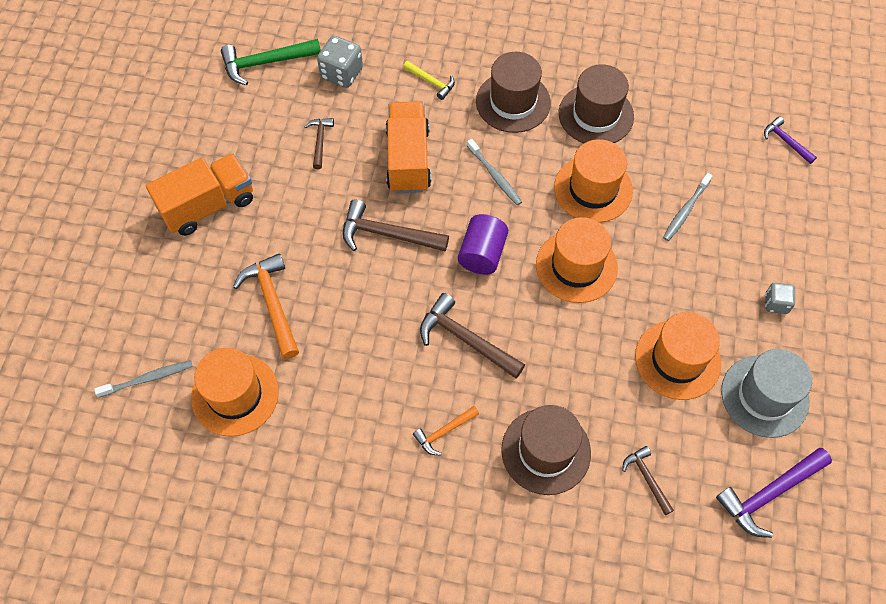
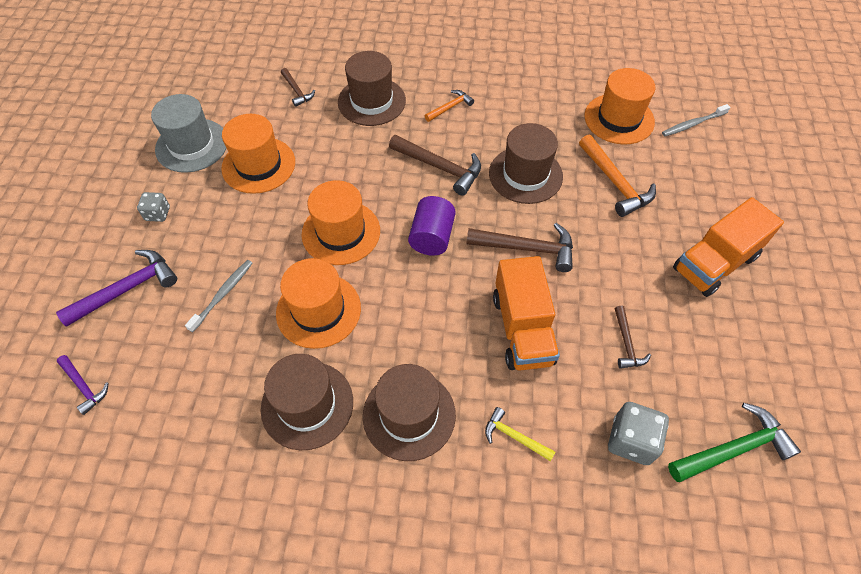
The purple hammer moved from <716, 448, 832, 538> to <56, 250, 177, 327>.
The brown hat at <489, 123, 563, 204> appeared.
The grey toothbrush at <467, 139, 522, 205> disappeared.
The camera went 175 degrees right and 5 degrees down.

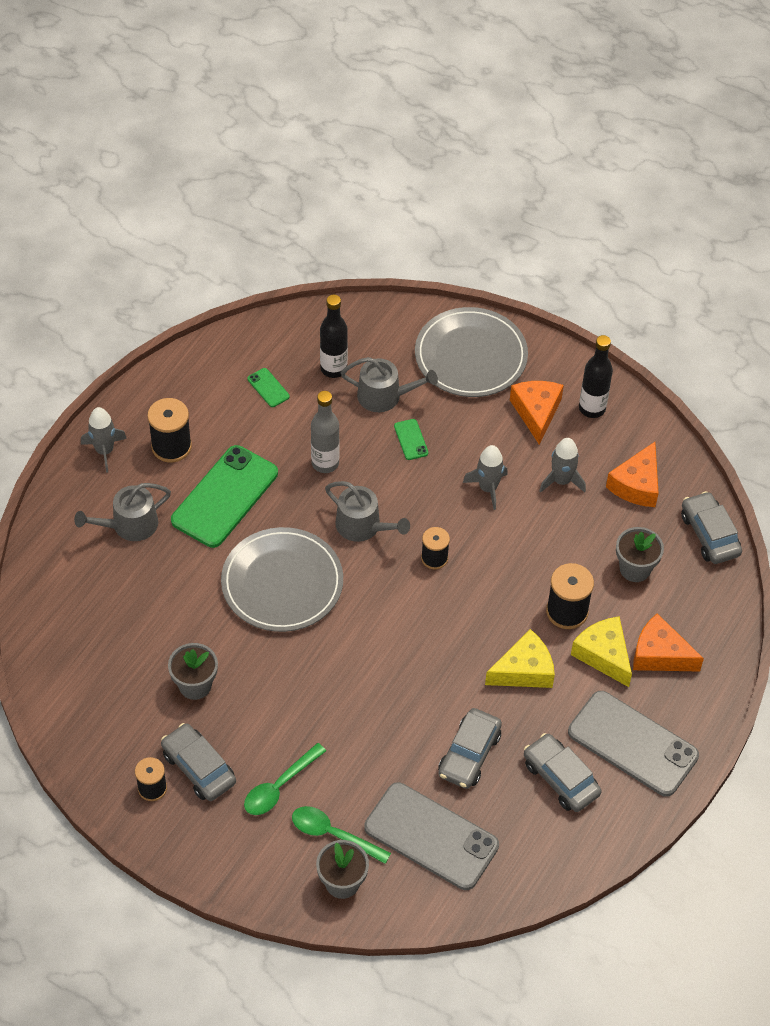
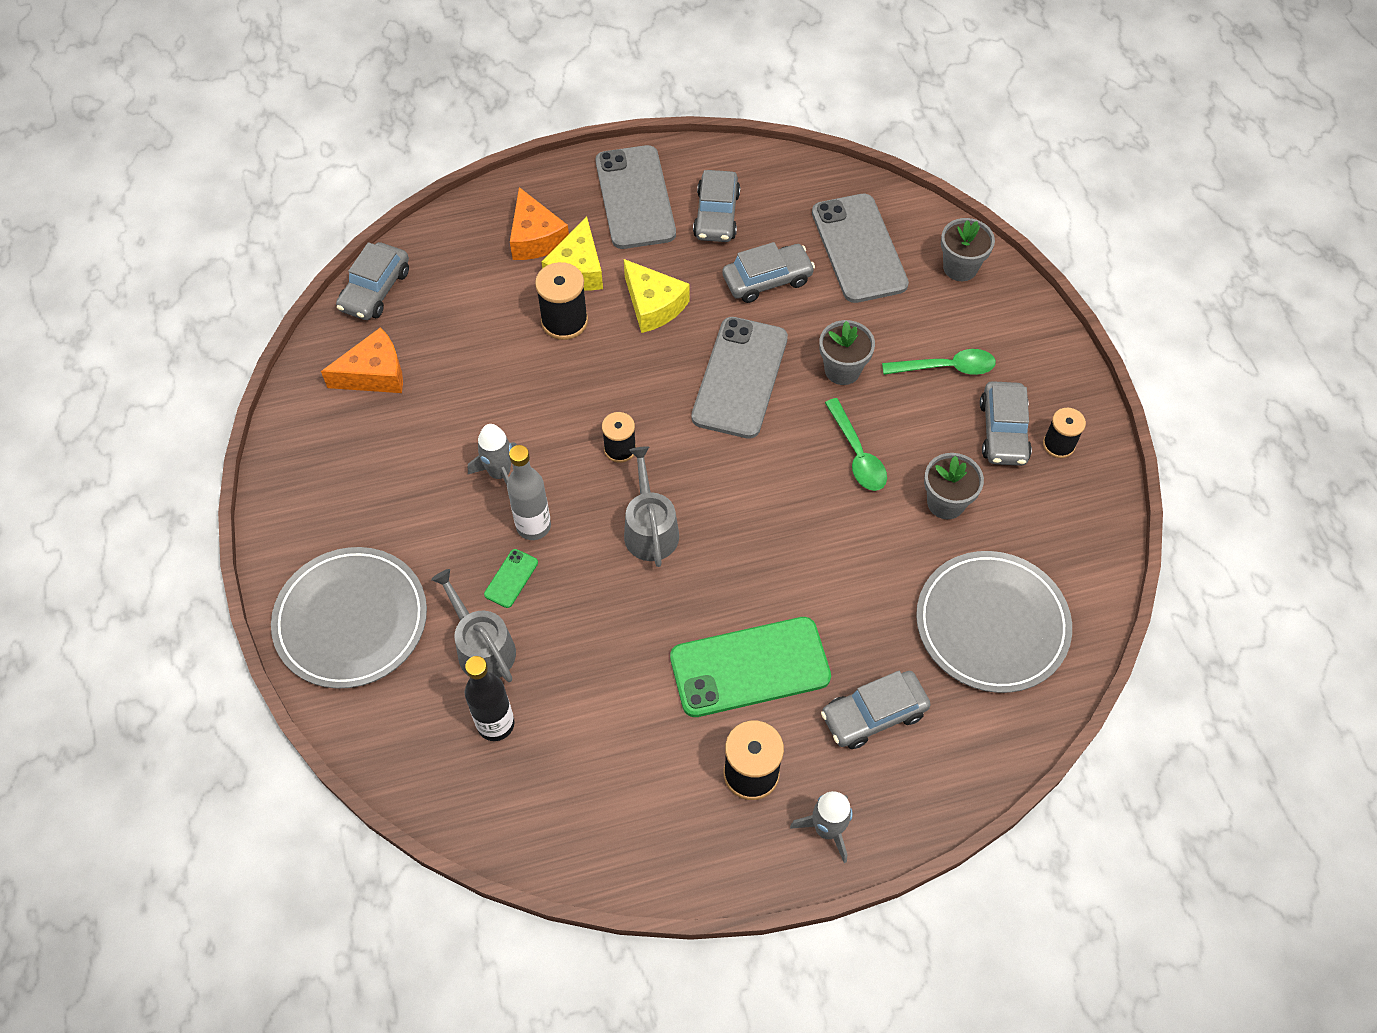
The grey bottle moved from <311, 391, 340, 473> to <507, 445, 551, 540>.
The yellow cheese at <485, 629, 555, 688> turned 150 degrees counterclockwise.
The grey phone at <691, 317, 788, 439> appeared.
The grey flower pot moved from <616, 527, 664, 582> to <819, 320, 875, 385>.
The grey watering can at <74, 483, 171, 541> was replaced by the grey car at <821, 671, 931, 749>.
The green spoon moved from <292, 806, 391, 864> to <825, 398, 887, 491>.
The grey plate moved from <221, 527, 343, 632> to <916, 551, 1072, 693>.
The green phone at <248, 368, 290, 407> disappeared.
The orange cheese at <510, 381, 564, 445> disappeared.
The grey rocket at <539, 438, 586, 493> disappeared.
The black bottle at <579, 335, 613, 418> disappeared.
The camera went 135 degrees left and 5 degrees up.

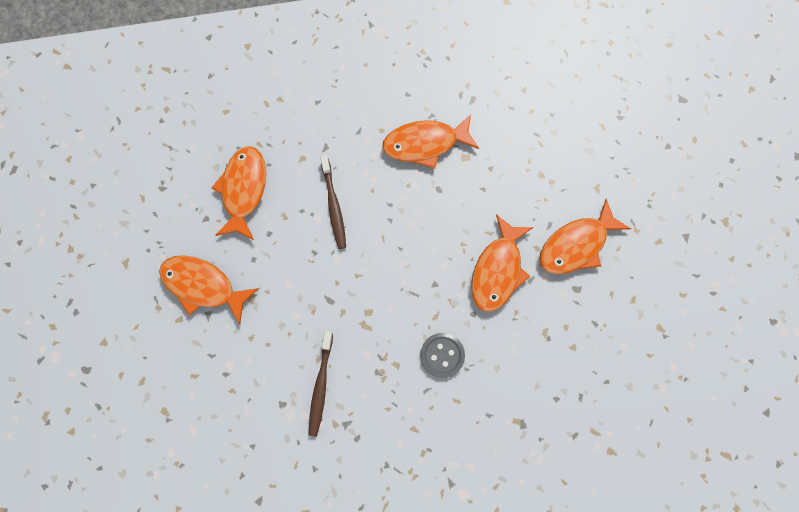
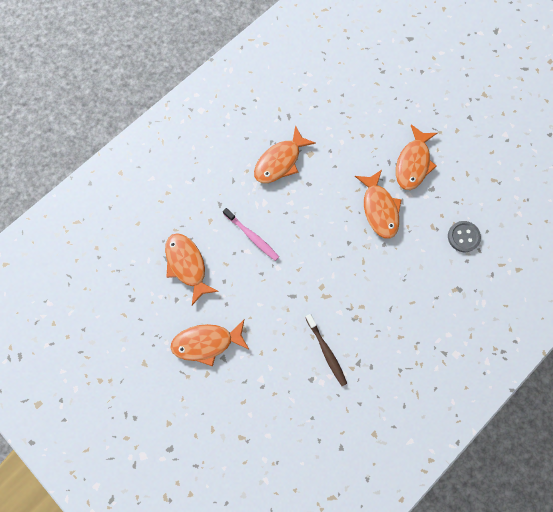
The brown toothbrush at <320, 155, 346, 249> became the pink toothbrush at <223, 208, 279, 261>.
The grey button moved from <420, 333, 465, 378> to <448, 221, 481, 252>.
The camera went 35 degrees left and 0 degrees up.

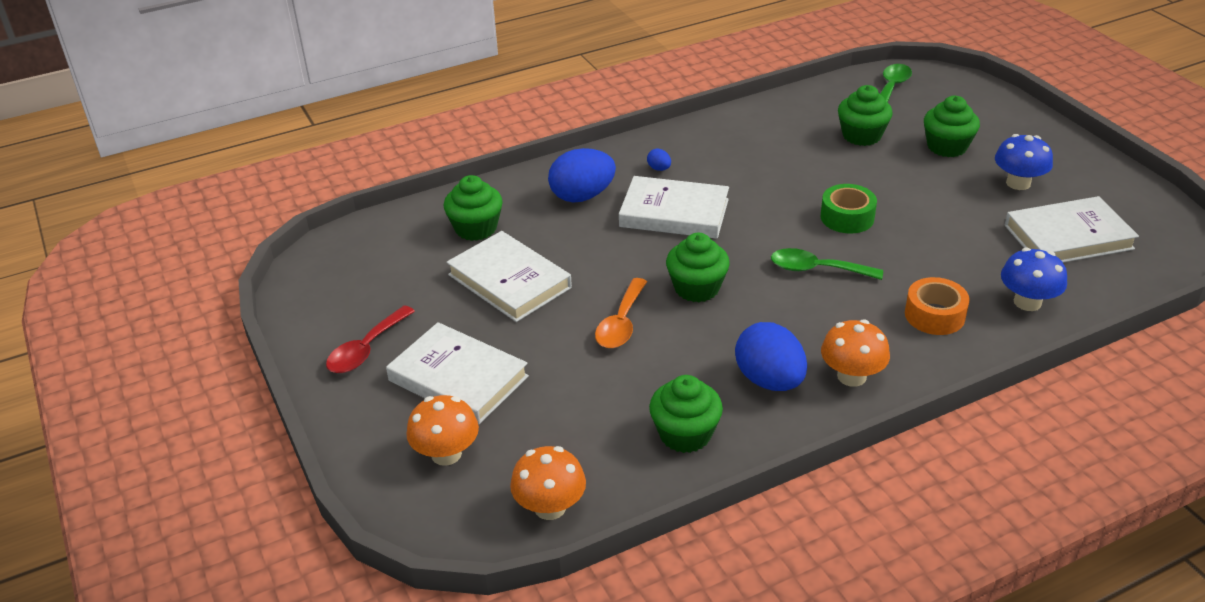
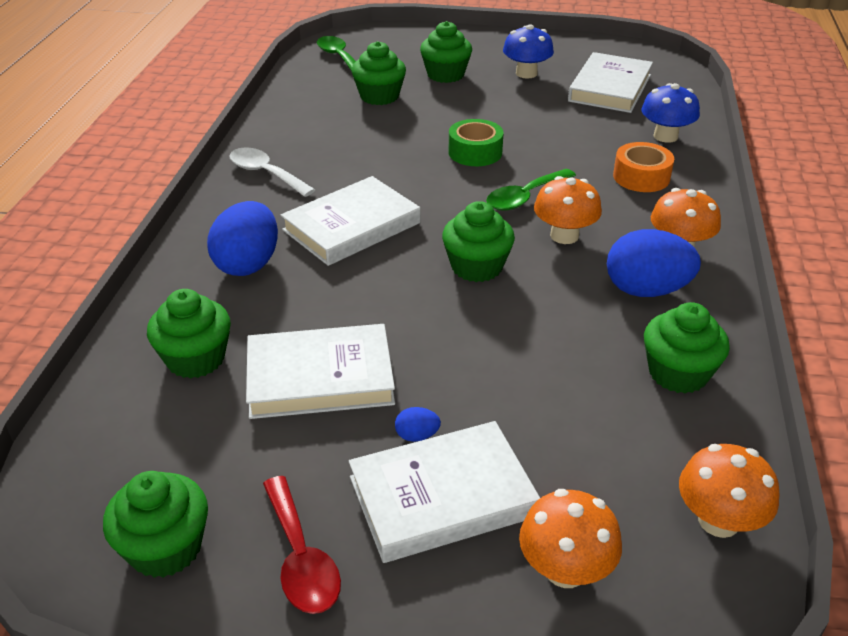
The green cupcake at <103, 471, 208, 578> appeared.
The white spoon at <229, 147, 315, 197> appeared.
The blue egg moved from <647, 149, 671, 171> to <395, 407, 441, 442>.
The orange mushroom at <534, 176, 602, 244> appeared.
The orange spoon at <595, 278, 647, 348> disappeared.
The camera went 55 degrees left and 0 degrees up.

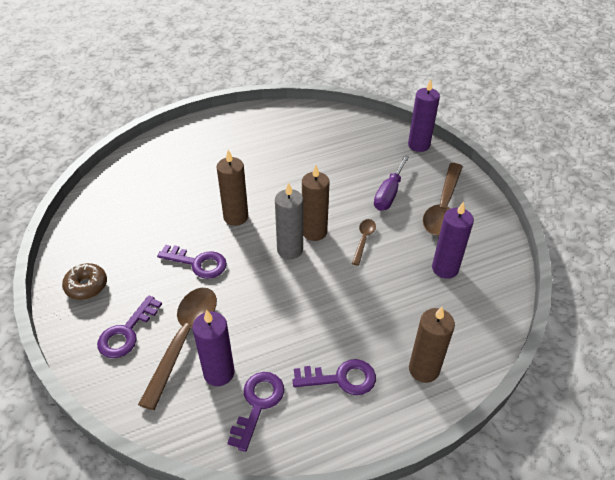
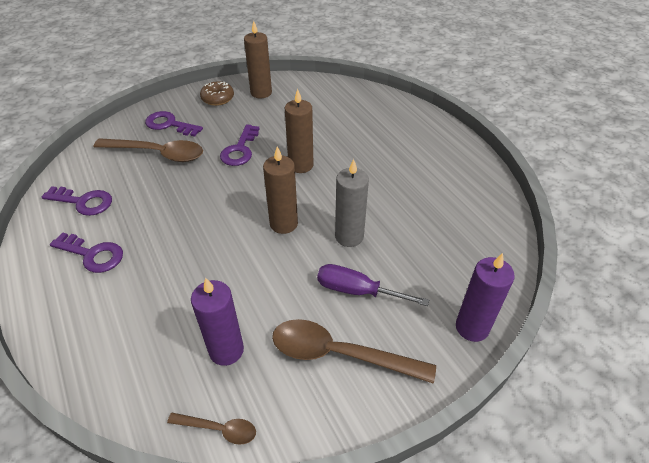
The purple key at <293, 359, 376, 395> turned 60 degrees counterclockwise.
The brown spoon moved from <352, 219, 376, 266> to <167, 413, 256, 445>.
The brown candle moved from <409, 307, 455, 383> to <244, 21, 272, 98>.
The grey candle moved from <275, 183, 303, 259> to <335, 159, 369, 247>.
The purple candle at <192, 310, 235, 386> disappeared.
The camera went 85 degrees right and 0 degrees up.

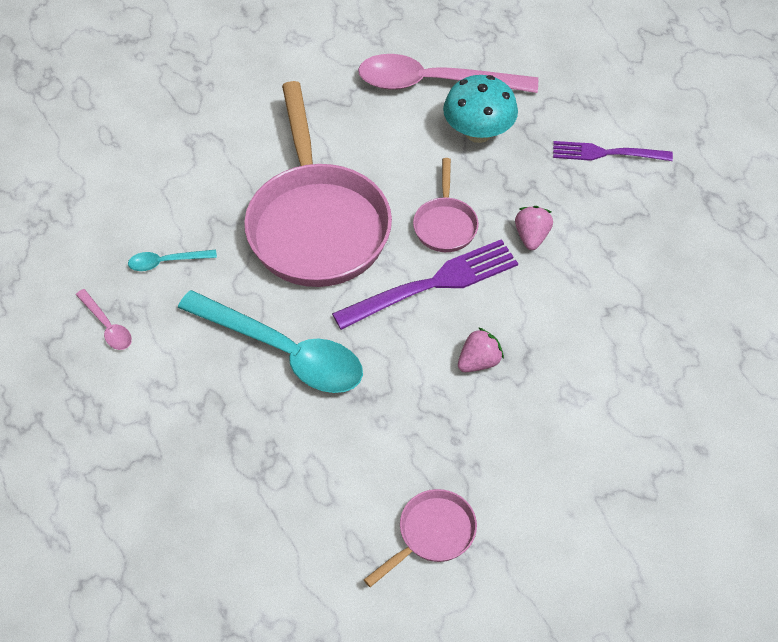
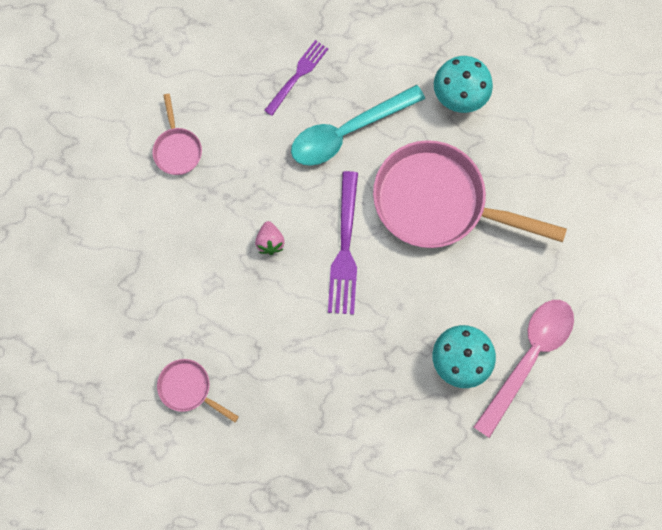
The pink pan moved from <413, 158, 479, 252> to <157, 359, 239, 422>.
The purple fork moved from <553, 141, 673, 161> to <264, 40, 328, 116>.
The turquoise spoon at <128, 250, 217, 271> was replaced by the turquoise mushroom at <434, 56, 493, 113>.
The pink spoon at <76, 289, 132, 350> disappeared.
The pink strawberry at <515, 206, 553, 250> disappeared.
The camera went 120 degrees right and 20 degrees up.

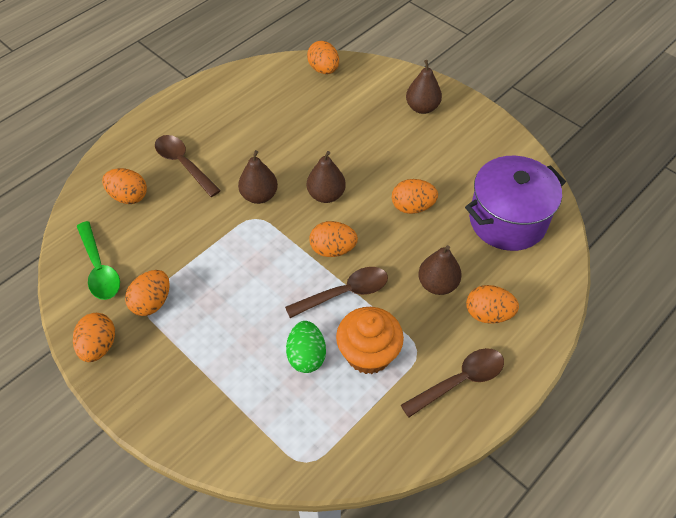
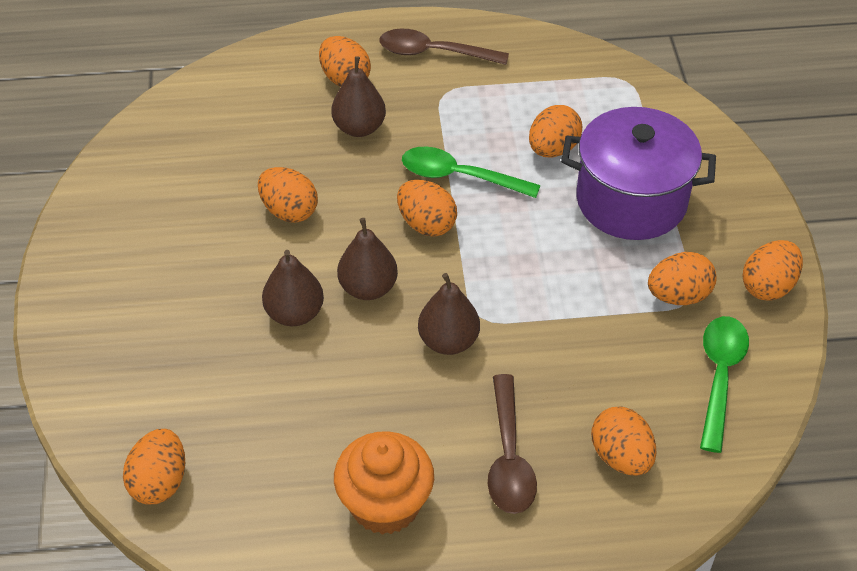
The brown pear moved from <406, 60, 442, 114> to <262, 250, 324, 326>.
The orange cupcake moved from <336, 307, 404, 374> to <334, 431, 434, 535>.
The brown spoon at <285, 267, 388, 318> became the green spoon at <402, 147, 541, 198>.
The green egg at <286, 321, 326, 373> became the orange egg at <529, 105, 582, 157>.
The purple pot moved from <465, 156, 566, 251> to <561, 107, 716, 240>.
The camera went 140 degrees left and 5 degrees down.

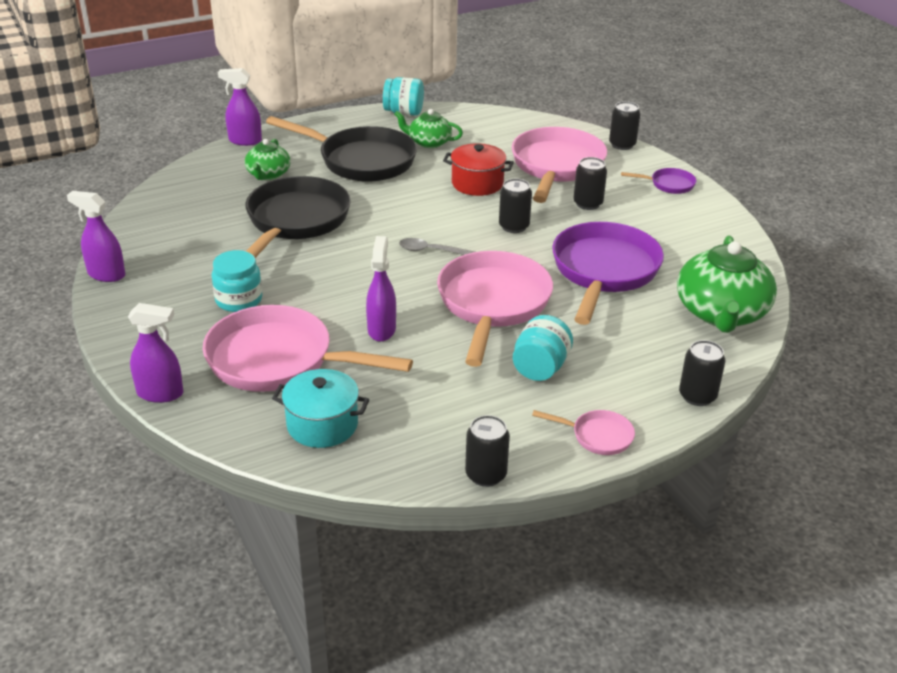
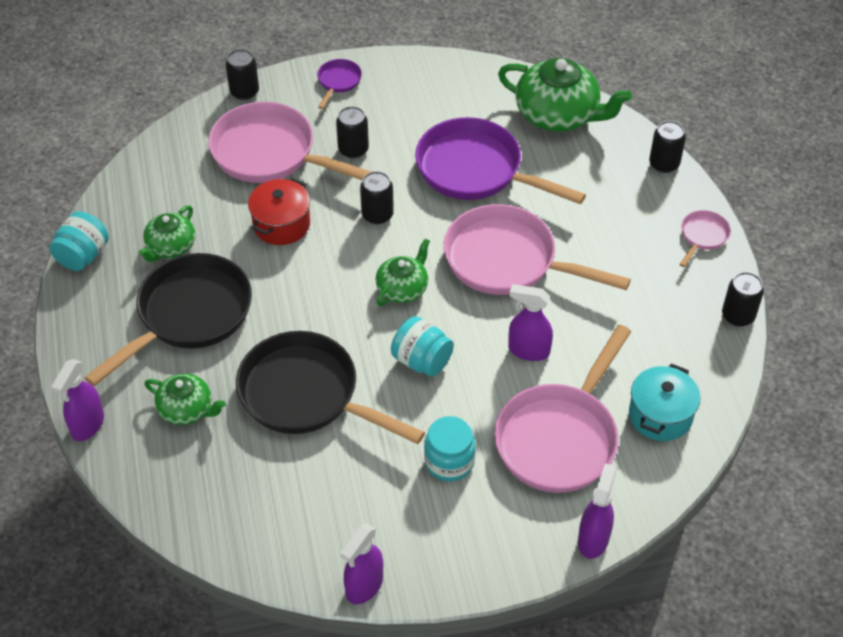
The grey spoon at <399, 238, 475, 255> was replaced by the green teapot at <375, 239, 430, 306>.
The turquoise jar moved from <513, 315, 573, 381> to <391, 316, 454, 377>.
The camera went 75 degrees left and 15 degrees up.

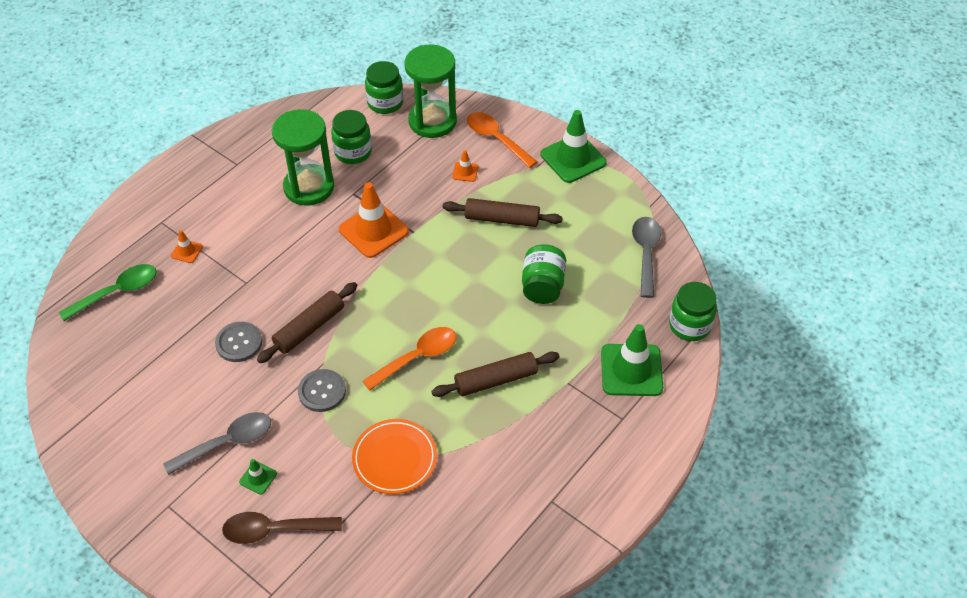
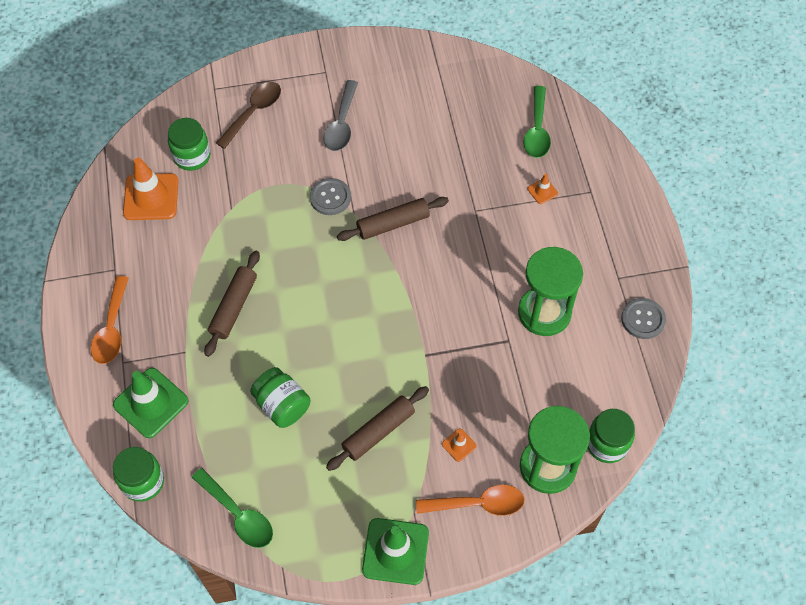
The orange spoon moved from <363, 327, 456, 390> to <91, 276, 129, 364>.
The orange traffic cone moved from <339, 182, 409, 258> to <123, 158, 179, 220>.
The green jar moved from <331, 110, 372, 164> to <168, 118, 210, 171>.
The grey spoon at <632, 217, 661, 298> became the green spoon at <192, 468, 273, 548>.
The brown rolling pin at <257, 282, 357, 363> turned 75 degrees clockwise.
The grey button moved from <215, 322, 262, 362> to <621, 298, 666, 339>.
The green traffic cone at <239, 459, 277, 495> disappeared.
The orange plate at <352, 419, 437, 494> disappeared.
The camera went 130 degrees right and 10 degrees up.

